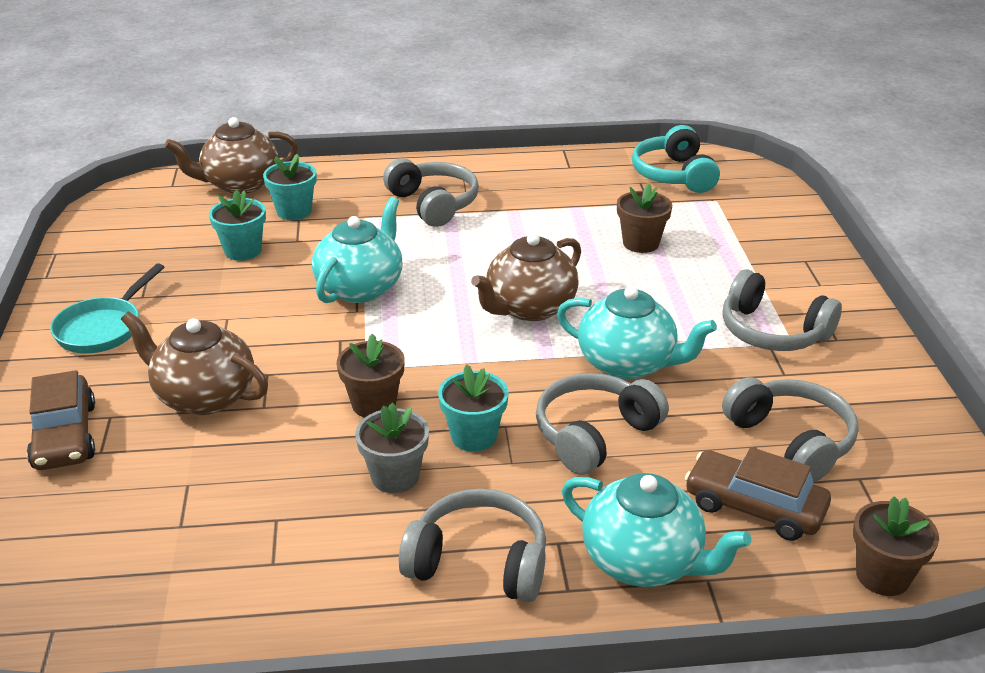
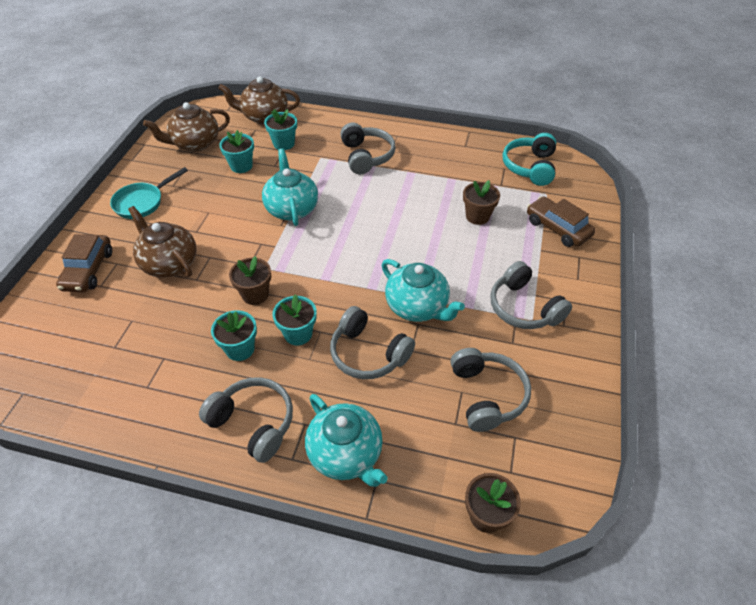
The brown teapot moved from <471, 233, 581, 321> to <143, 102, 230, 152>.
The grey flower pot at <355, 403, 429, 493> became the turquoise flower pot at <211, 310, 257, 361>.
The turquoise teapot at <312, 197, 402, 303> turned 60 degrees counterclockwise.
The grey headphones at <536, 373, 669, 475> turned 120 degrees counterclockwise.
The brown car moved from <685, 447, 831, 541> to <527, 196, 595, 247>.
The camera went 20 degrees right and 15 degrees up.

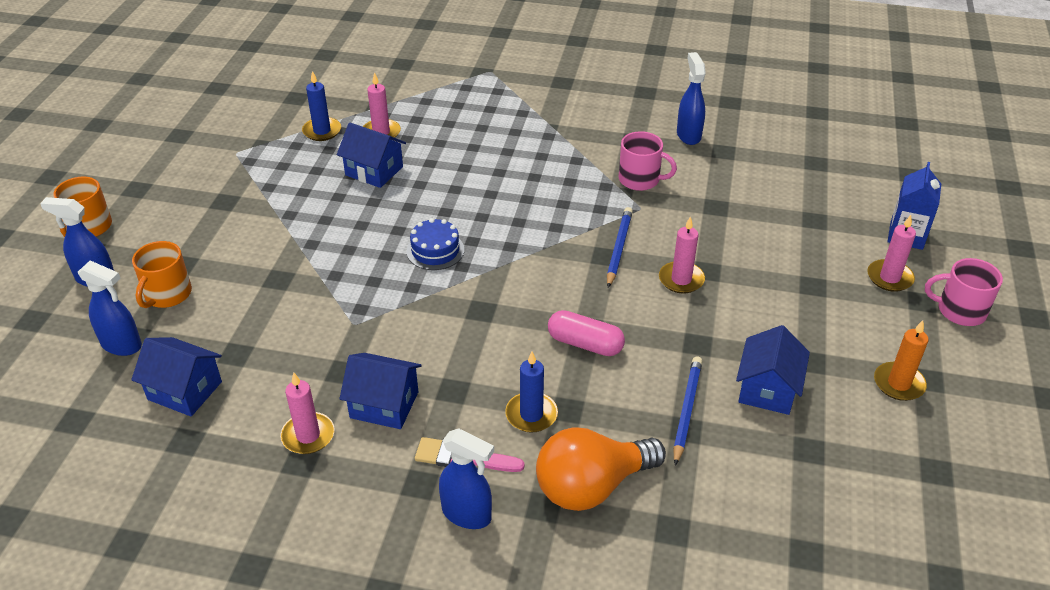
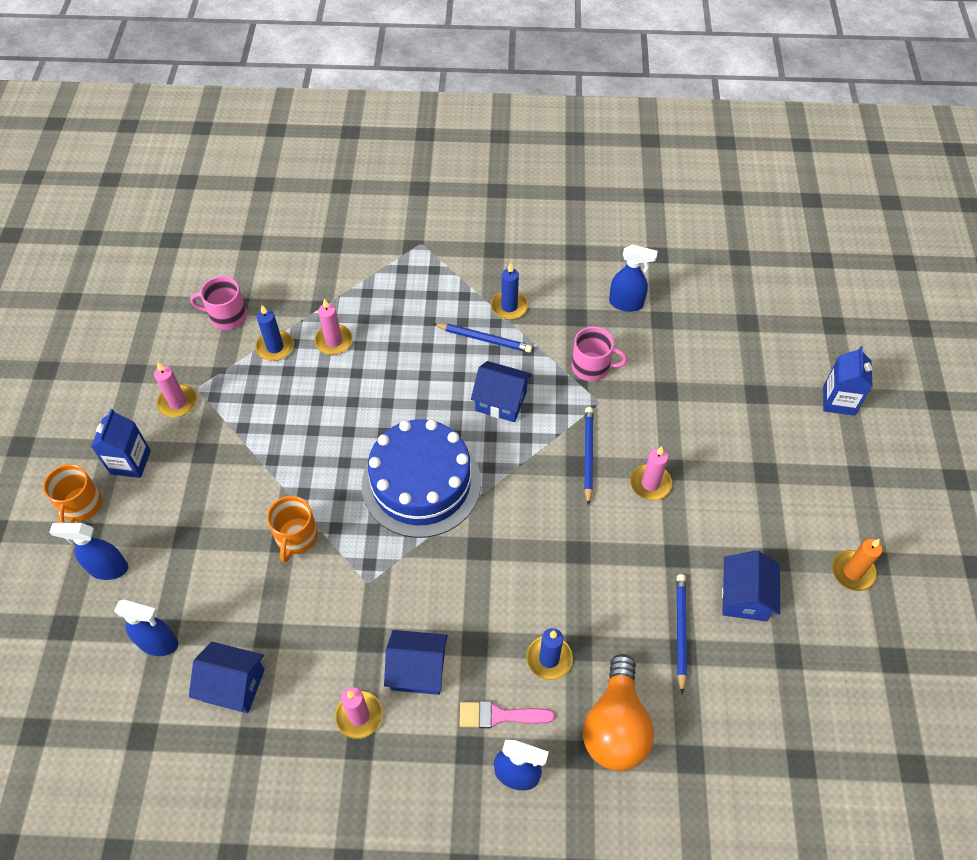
The blue carton at <91, 409, 151, 478> appeared.
The pink candle moved from <868, 215, 916, 292> to <154, 362, 197, 417>.
The pink mug moved from <925, 258, 1003, 326> to <190, 276, 247, 330>.
The orange mug moved from <132, 241, 192, 308> to <267, 496, 318, 563>.
The blue cake at <407, 218, 464, 270> changed to 2.20 times the size.
The blue pencil at <433, 323, 532, 353> appeared.
The blue house moved from <337, 122, 406, 188> to <471, 361, 532, 422>.
The blue candle at <491, 263, 528, 320> appeared.
The orange light bulb at <536, 428, 666, 511> turned 45 degrees counterclockwise.
The blue spray bottle at <677, 52, 706, 145> turned 120 degrees clockwise.
The pink capsule at <548, 310, 625, 356> disappeared.
The camera went 10 degrees left and 15 degrees up.

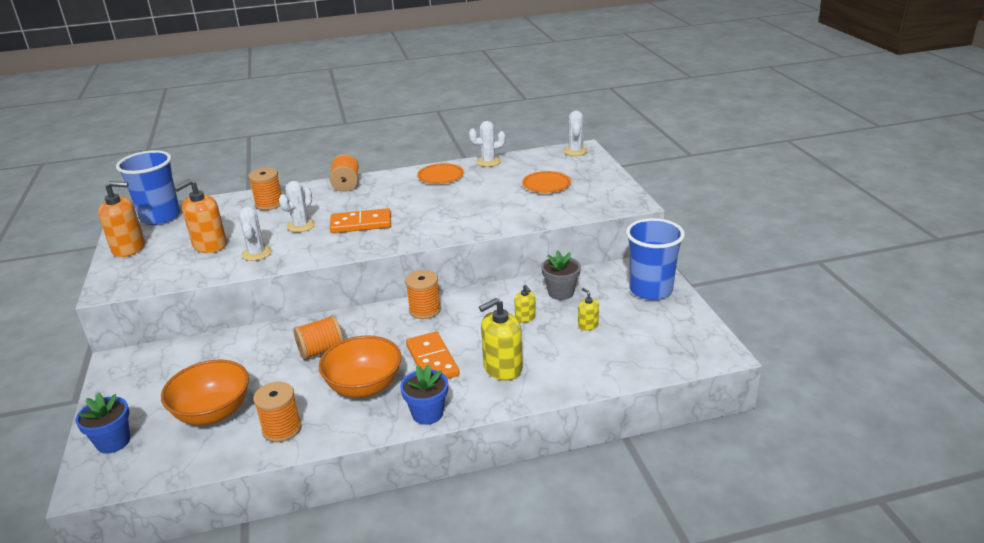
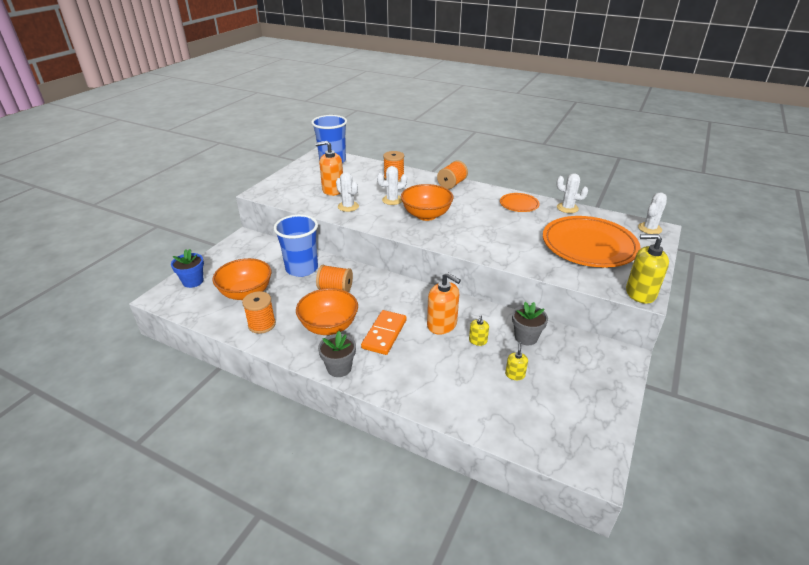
The blue cup moved from <626, 218, 685, 300> to <274, 215, 318, 277>.
The blue flower pot at <400, 364, 448, 425> became the grey flower pot at <318, 331, 356, 377>.
The white cactus at <239, 207, 272, 261> turned 75 degrees counterclockwise.
The orange domino at <330, 208, 391, 233> was replaced by the orange bowl at <401, 184, 454, 221>.
The orange soap dispenser moved from <98, 181, 145, 257> to <427, 273, 461, 335>.
The orange plate at <522, 171, 571, 193> changed to 2.11 times the size.
The yellow soap dispenser moved from <479, 298, 523, 381> to <626, 234, 669, 304>.
The orange spool at <405, 270, 441, 319> disappeared.
The camera went 40 degrees right and 5 degrees up.

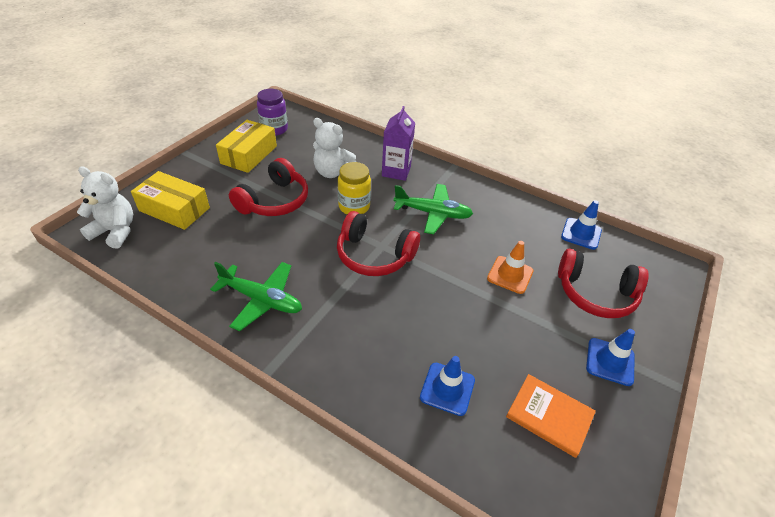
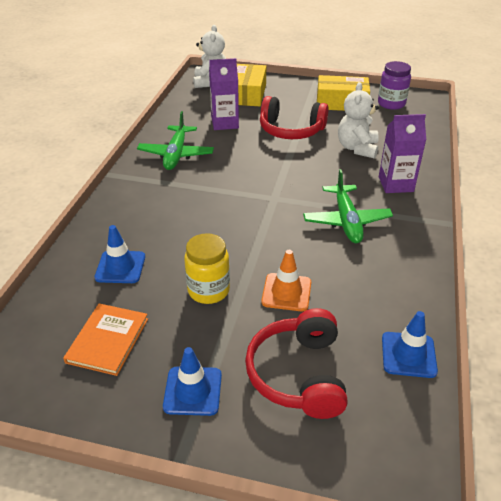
The yellow jar moved from <338, 162, 371, 214> to <184, 233, 230, 304>.
The purple carton at <209, 58, 239, 130> appeared.
The red headphones at <337, 211, 420, 276> disappeared.
The camera went 75 degrees right and 5 degrees down.

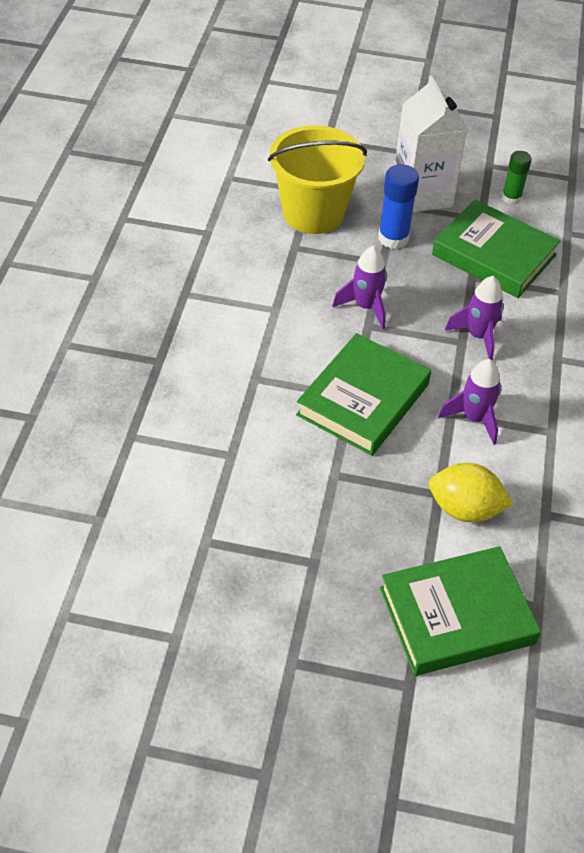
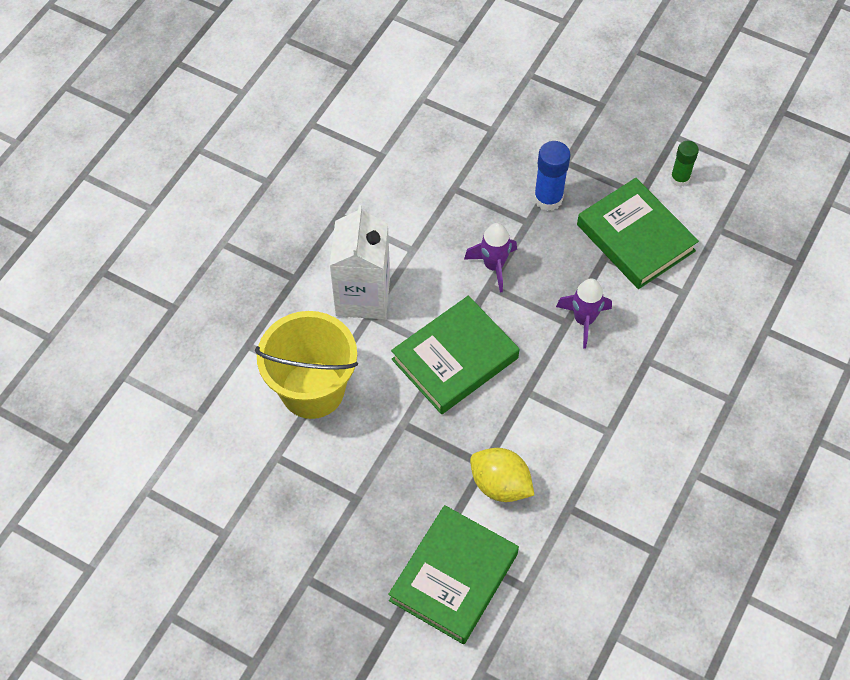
The yellow bucket moved from <268, 125, 367, 234> to <255, 311, 358, 419>.
The white carton moved from <395, 76, 467, 212> to <330, 205, 390, 319>.
The green book at <380, 546, 541, 676> turned 60 degrees counterclockwise.
The purple rocket at <438, 359, 501, 445> disappeared.
The camera went 20 degrees right and 10 degrees up.

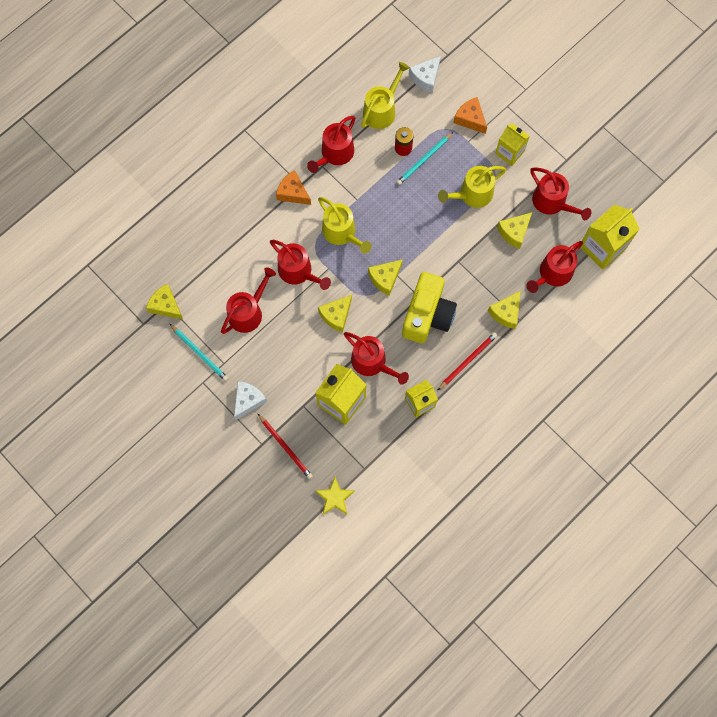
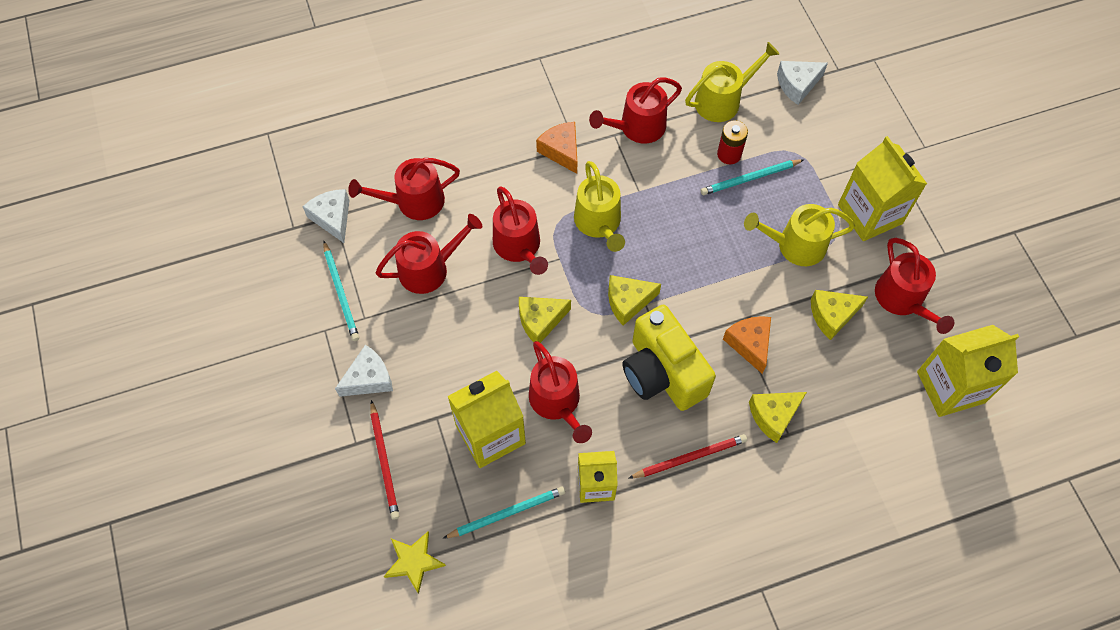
The yellow cheese at <146, 284, 183, 319> became the white cheese at <302, 189, 349, 243>.
The red watering can moved from <526, 241, 583, 293> to <348, 158, 460, 220>.
The turquoise pencil at <443, 486, 565, 539> appeared.
The yellow camera at <402, 272, 457, 344> turned 105 degrees clockwise.
The orange cheese moved from <453, 97, 487, 134> to <723, 316, 771, 374>.
The yellow carton at <495, 123, 530, 166> changed to 1.55 times the size.
The camera went 25 degrees right and 10 degrees down.

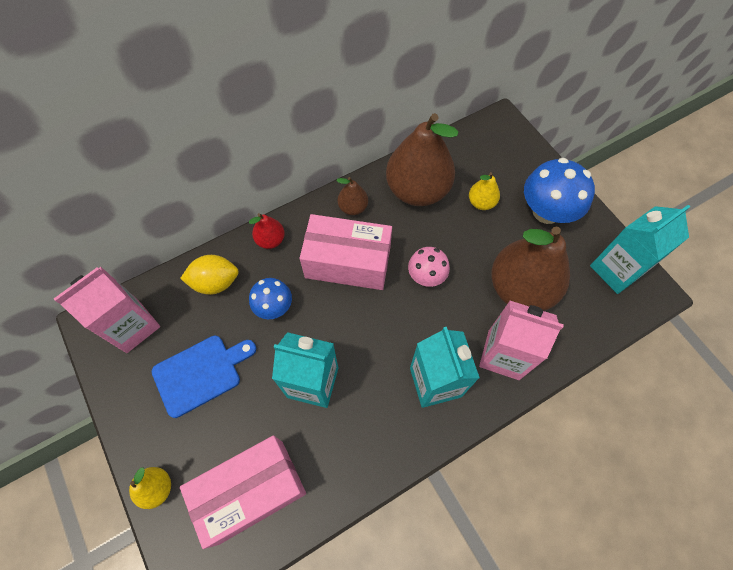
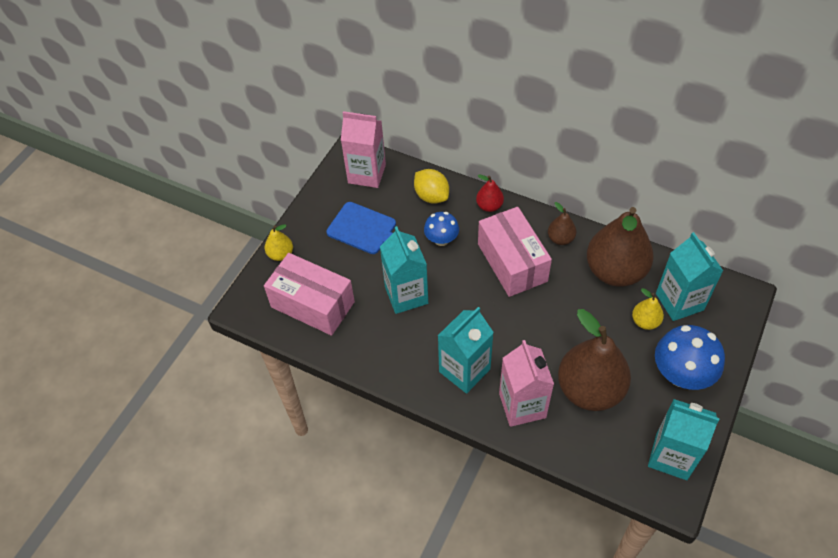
The turquoise carton at <656, 232, 723, 321> appeared.
The pink mushroom at <408, 247, 450, 287> disappeared.
The camera went 60 degrees right and 10 degrees down.

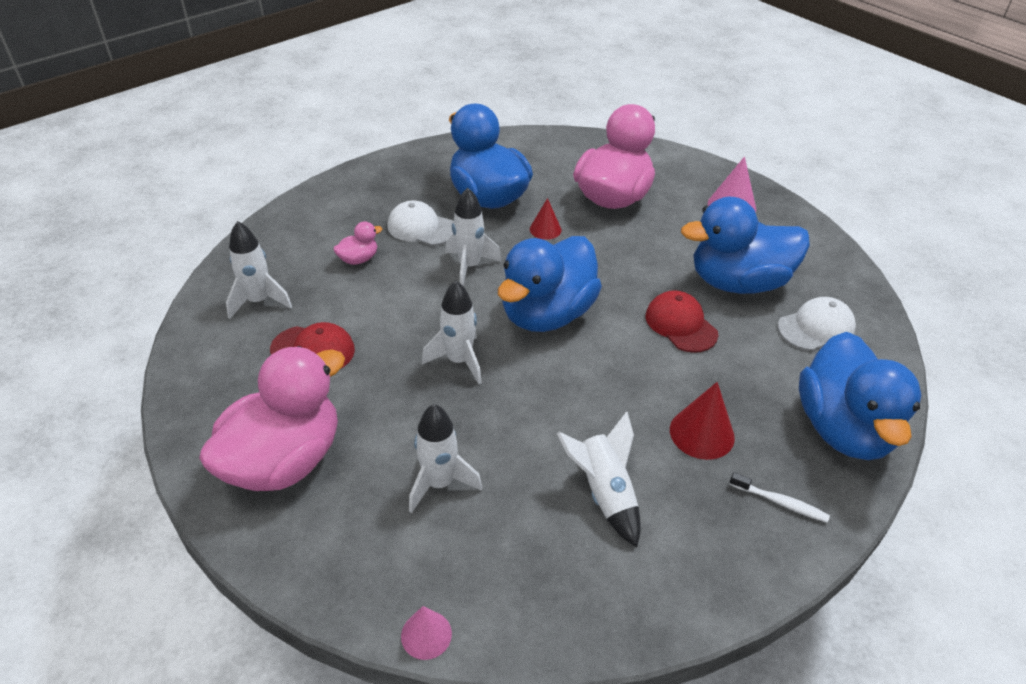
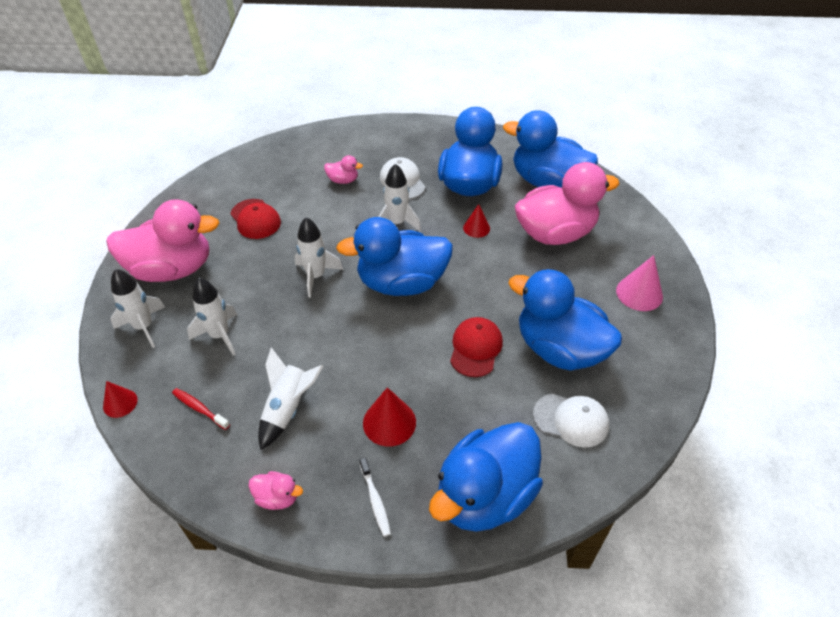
The pink cone at <401, 606, 452, 660> became the red cone at <103, 381, 137, 418>.
The white rocket moved from <226, 221, 292, 319> to <110, 269, 166, 348>.
The red toothbrush at <172, 388, 230, 430> appeared.
The pink duck at <249, 471, 303, 510> appeared.
The blue duck at <503, 110, 598, 188> appeared.
The camera went 45 degrees right and 5 degrees up.

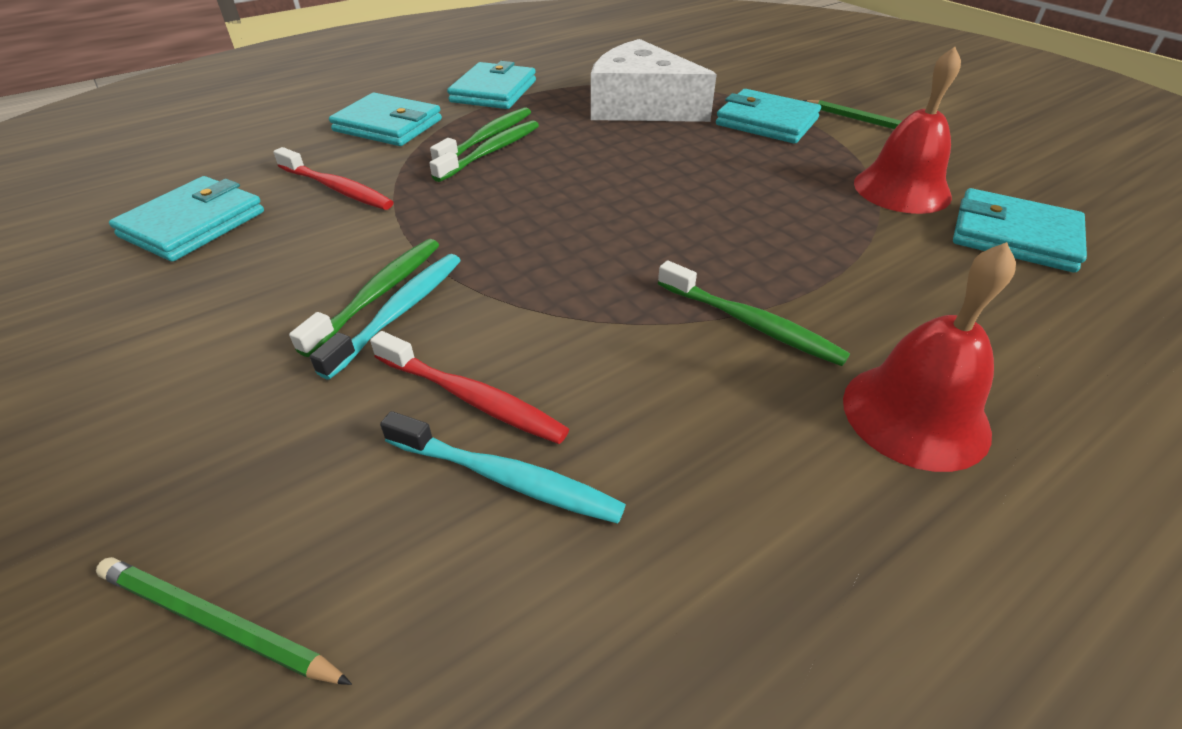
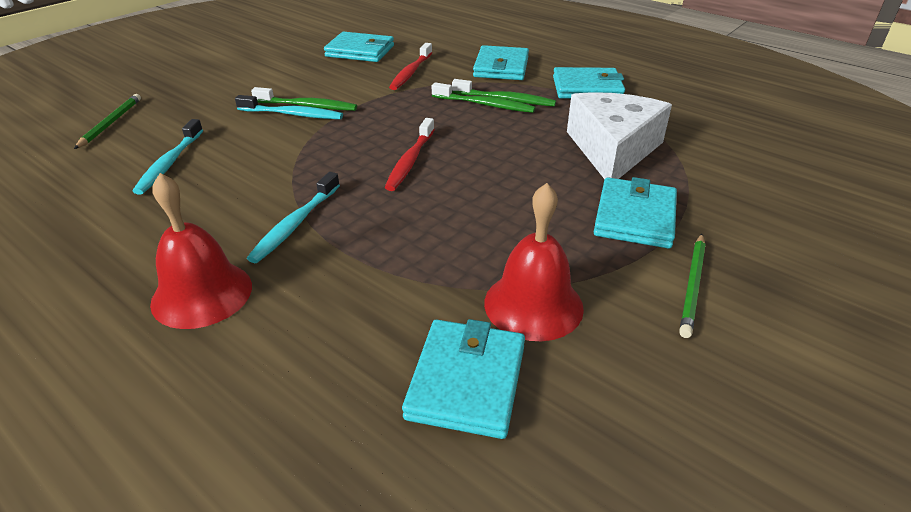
The green toothbrush at <658, 260, 850, 366> became the turquoise toothbrush at <247, 172, 340, 263>.
The red toothbrush moved from <370, 331, 569, 444> to <385, 118, 435, 191>.
The camera went 75 degrees right and 5 degrees down.

